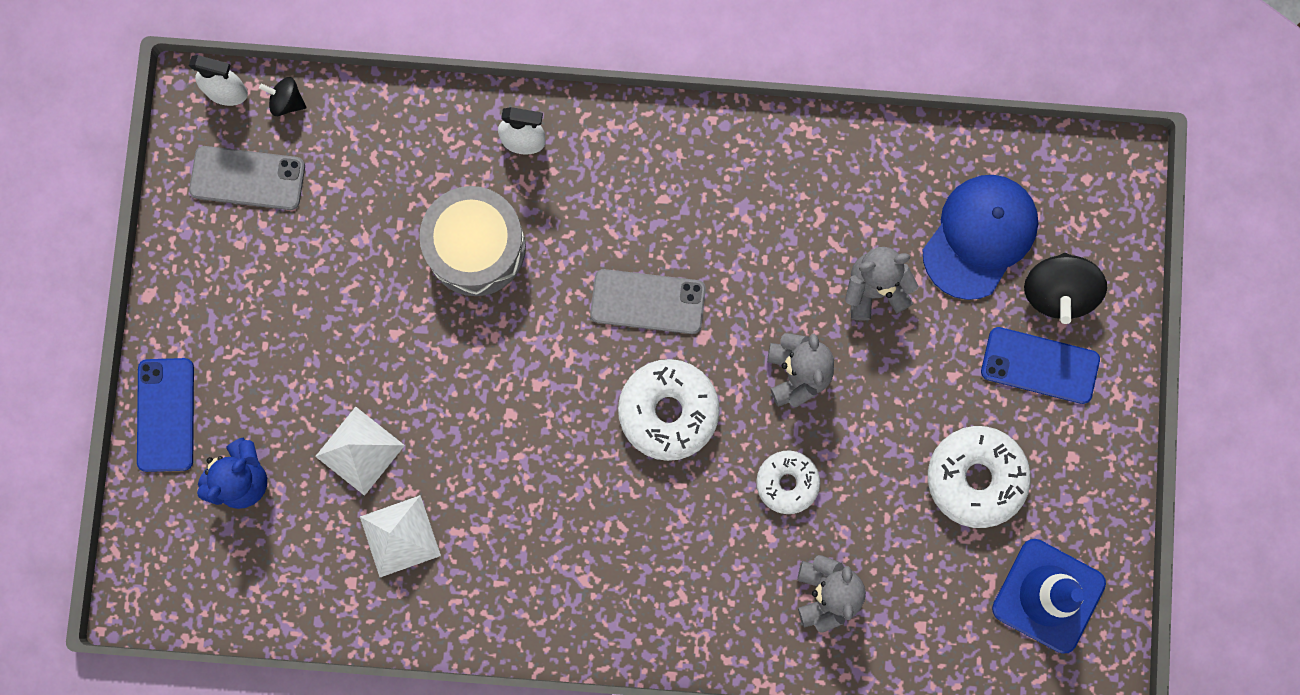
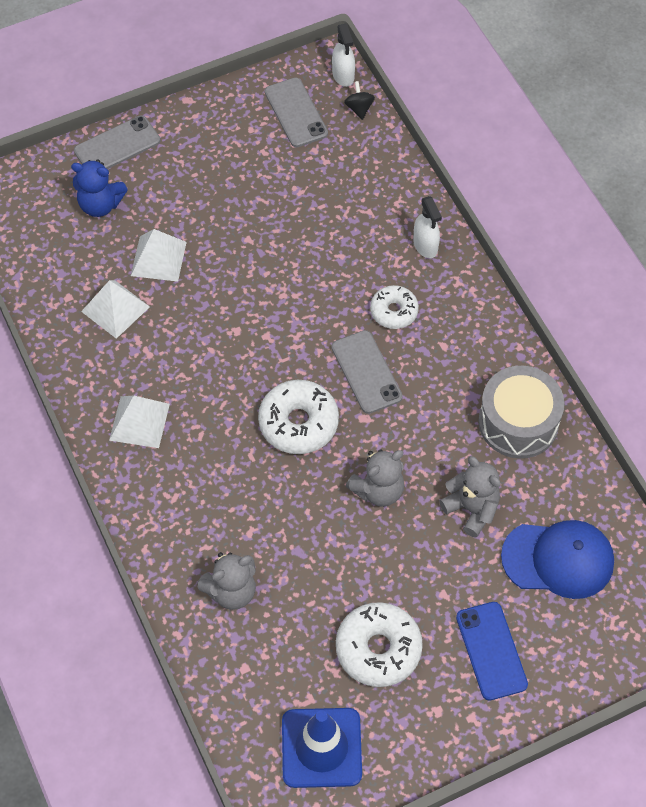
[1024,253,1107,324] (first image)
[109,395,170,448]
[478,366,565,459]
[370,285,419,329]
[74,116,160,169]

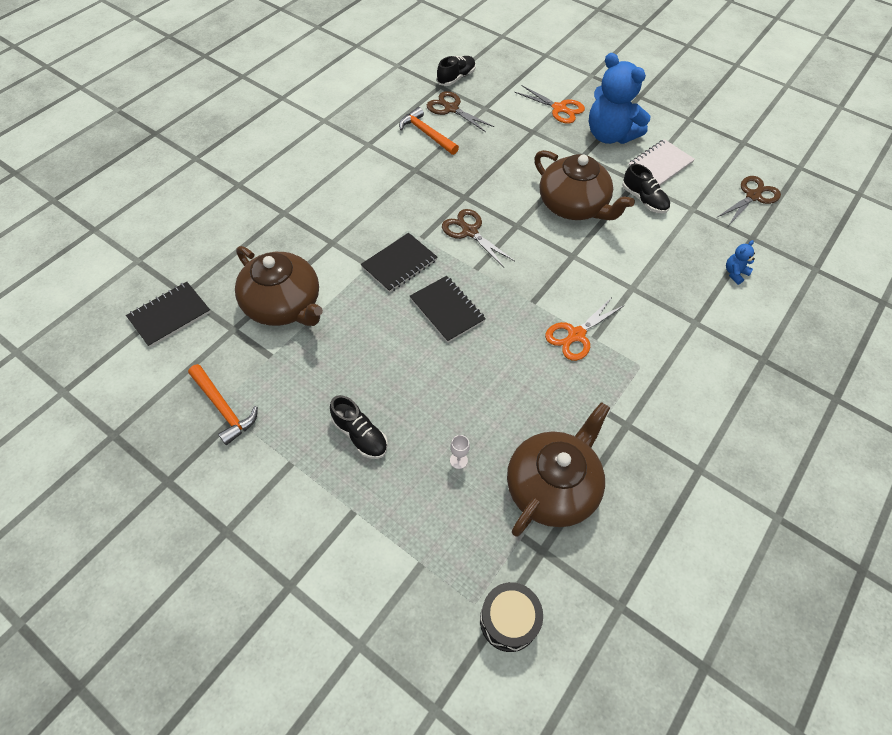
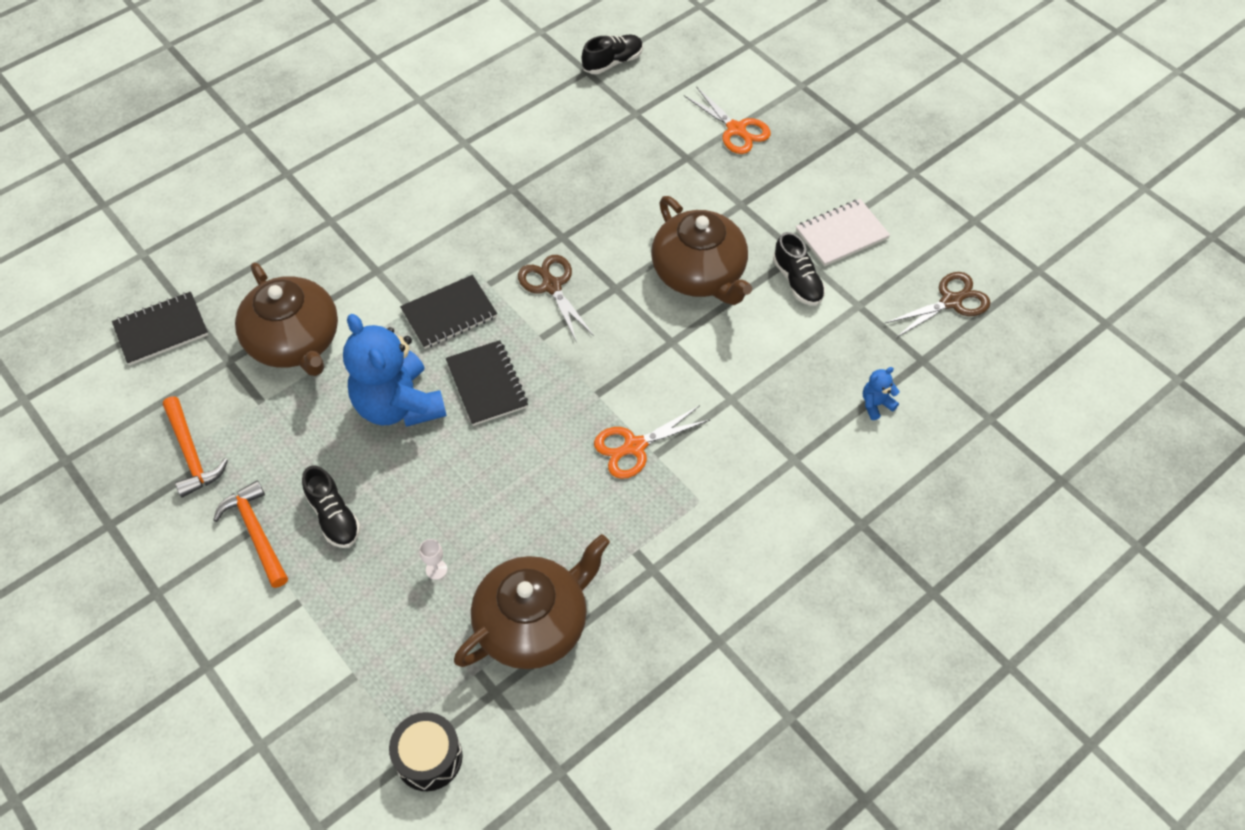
[427,91,494,132] (first image)
[213,480,288,588]
[343,314,447,427]

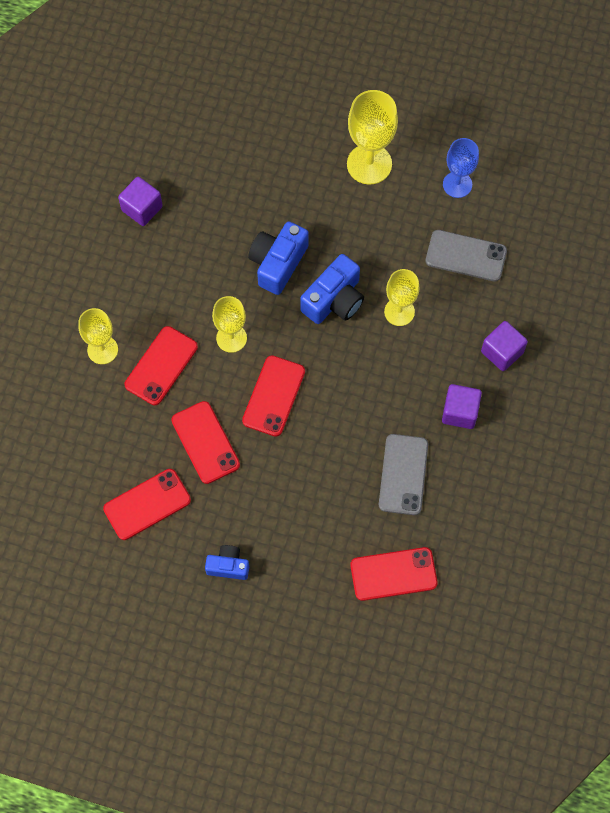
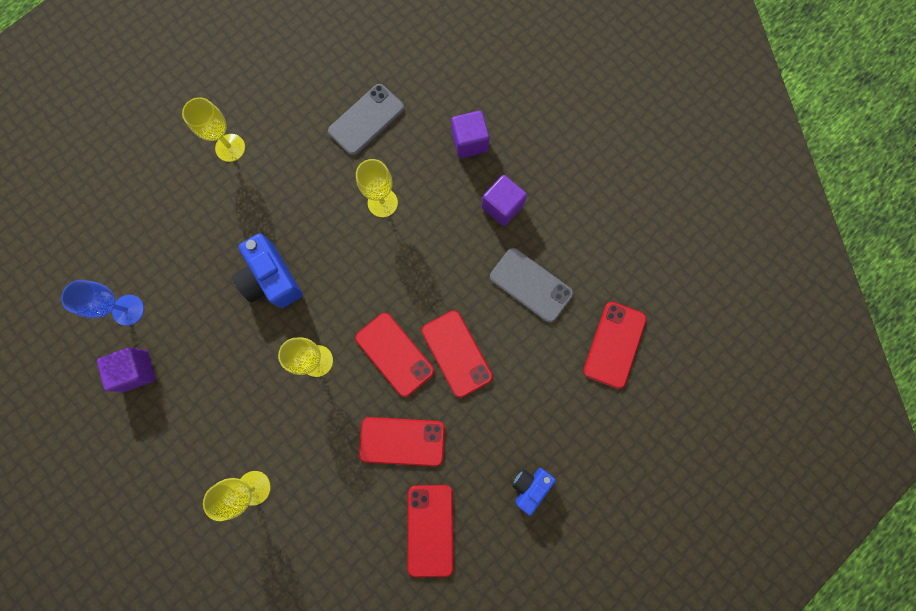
[300,254,364,324] (first image)
[421,311,493,398]
[61,280,144,326]
[182,97,245,162]

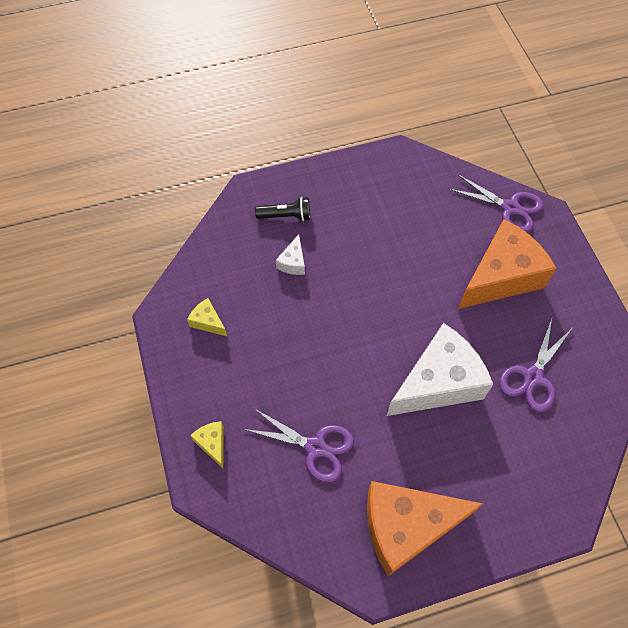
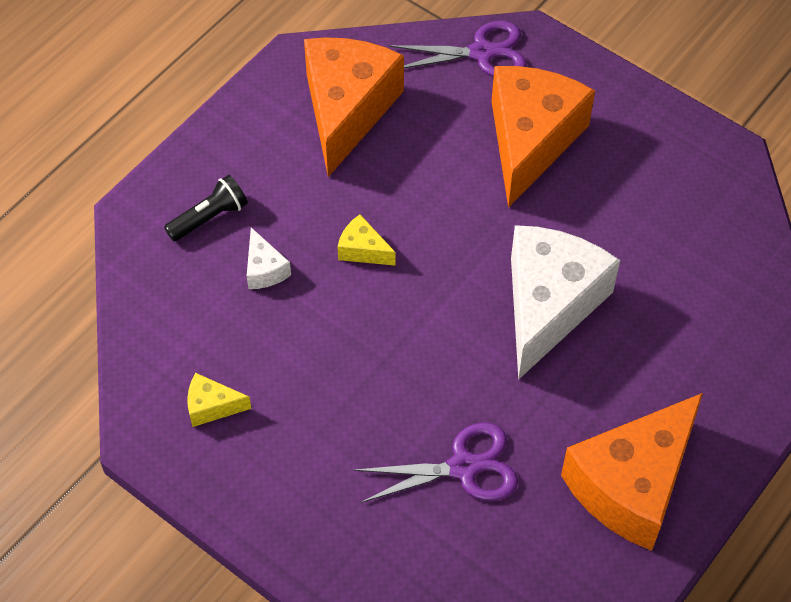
[499,318,572,412] (first image)
[304,37,404,177]
[338,214,396,266]

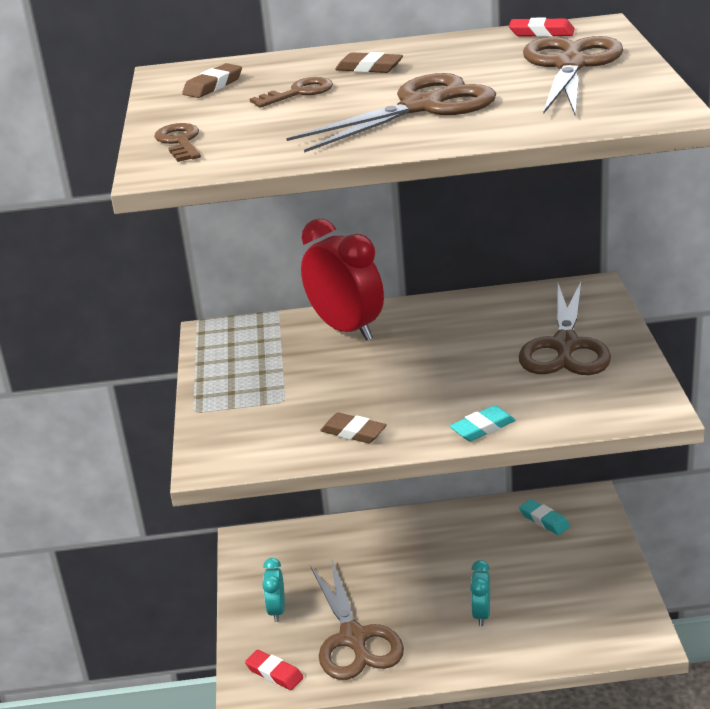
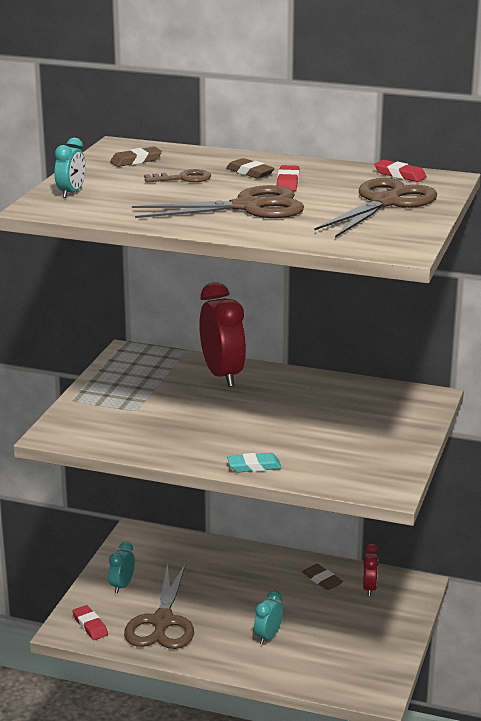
[519,280,611,375] (first image)
[277,165,300,191]
[302,564,343,590]
[54,138,86,198]
[363,544,379,596]

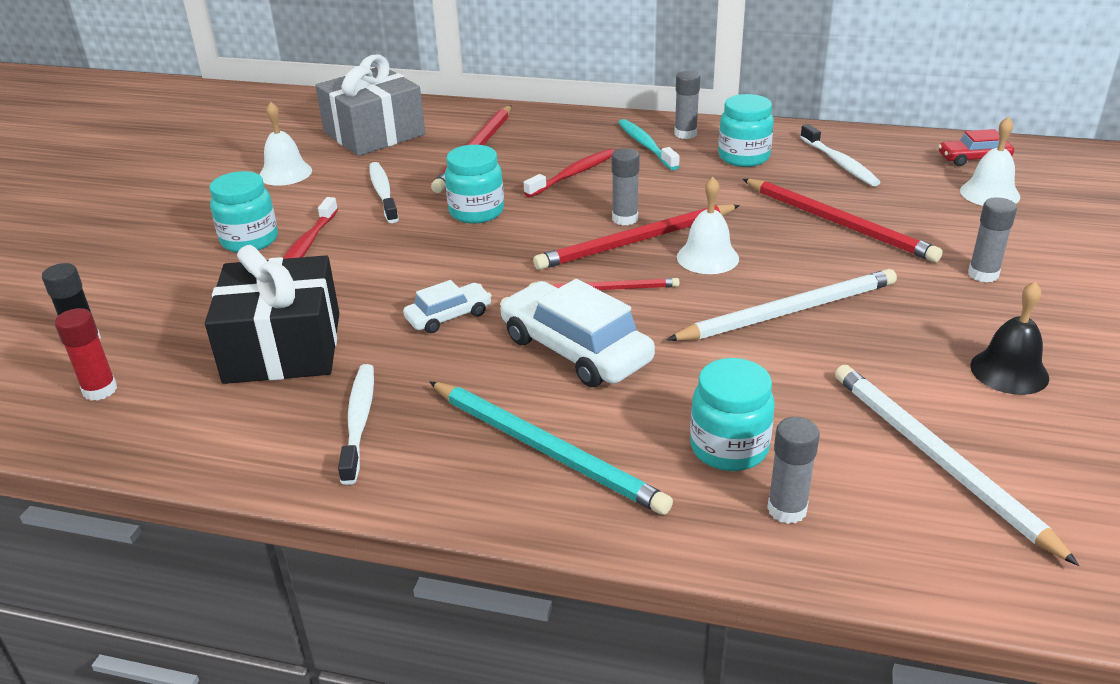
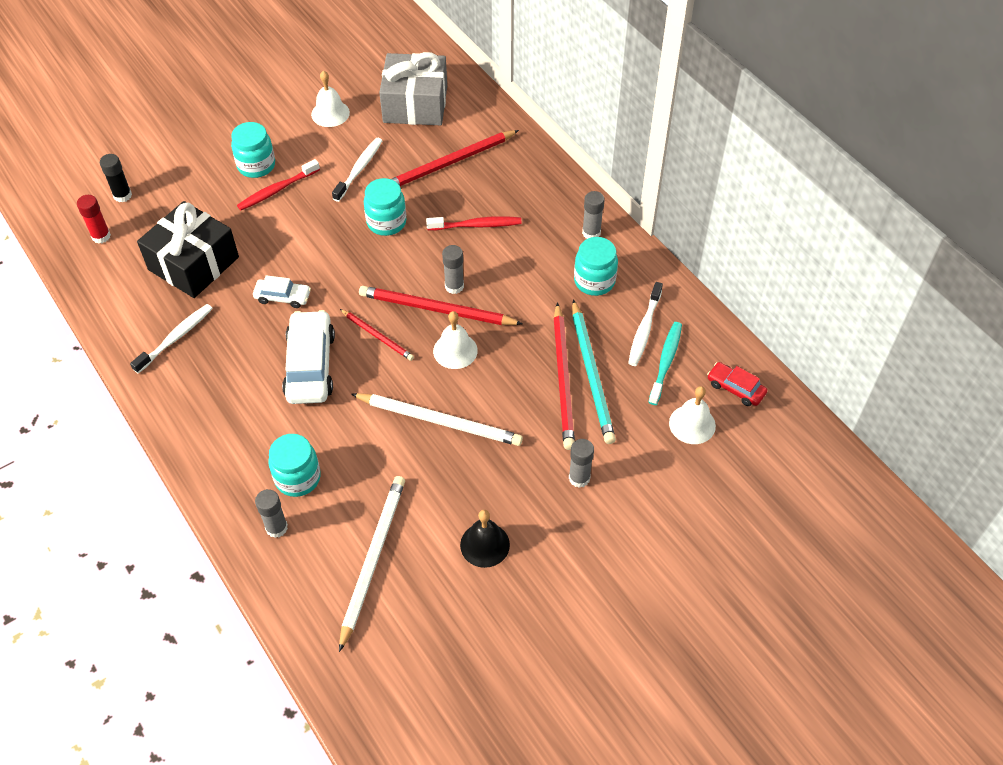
[572,299,616,444]
[649,322,682,405]

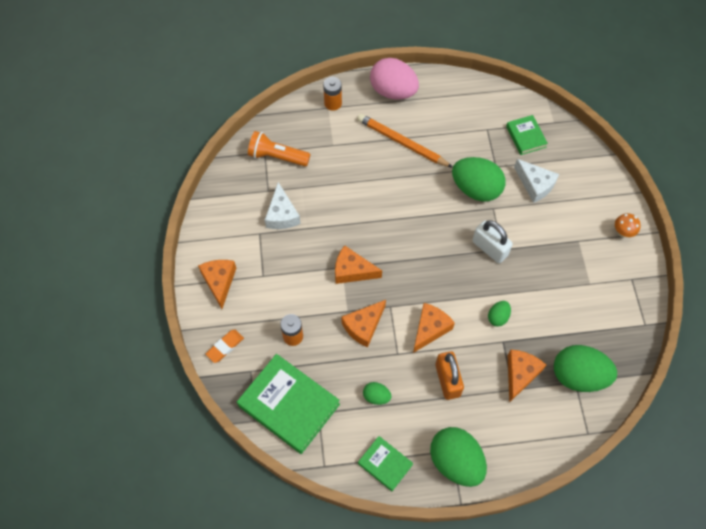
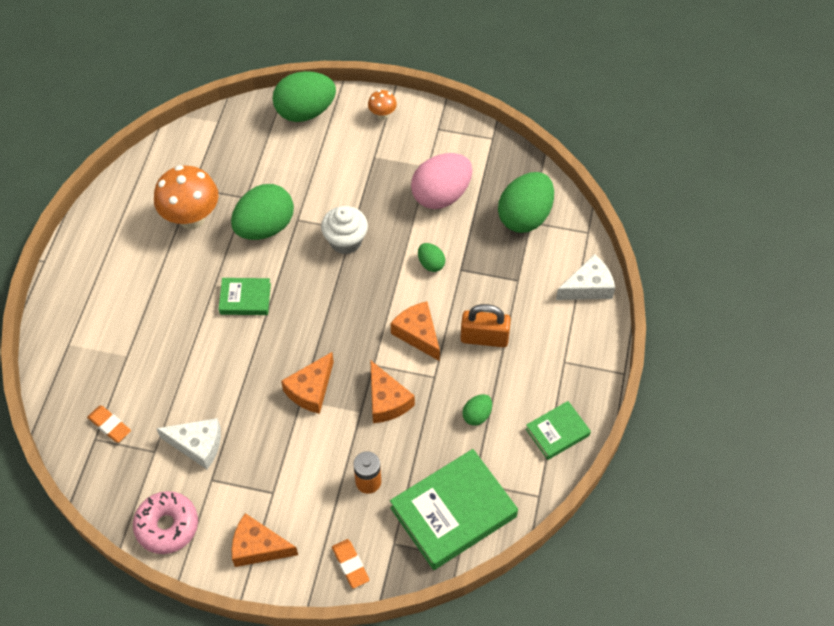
[323,77,342,111] (first image)
[357,114,453,168] (first image)
[508,350,546,403] (first image)
[133,491,198,554]
[154,165,219,230]
[411,153,472,209]
[272,71,336,122]
[219,278,271,315]
[556,254,615,300]
[87,406,131,443]
[321,206,368,254]

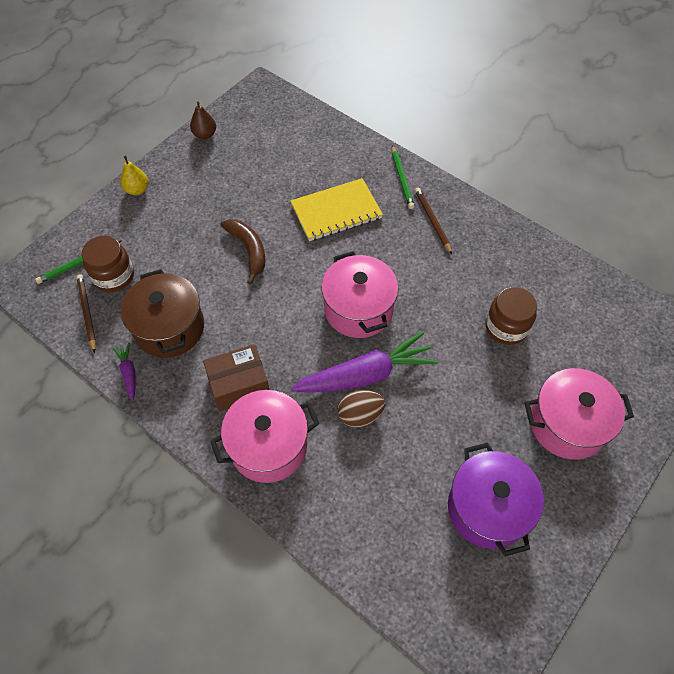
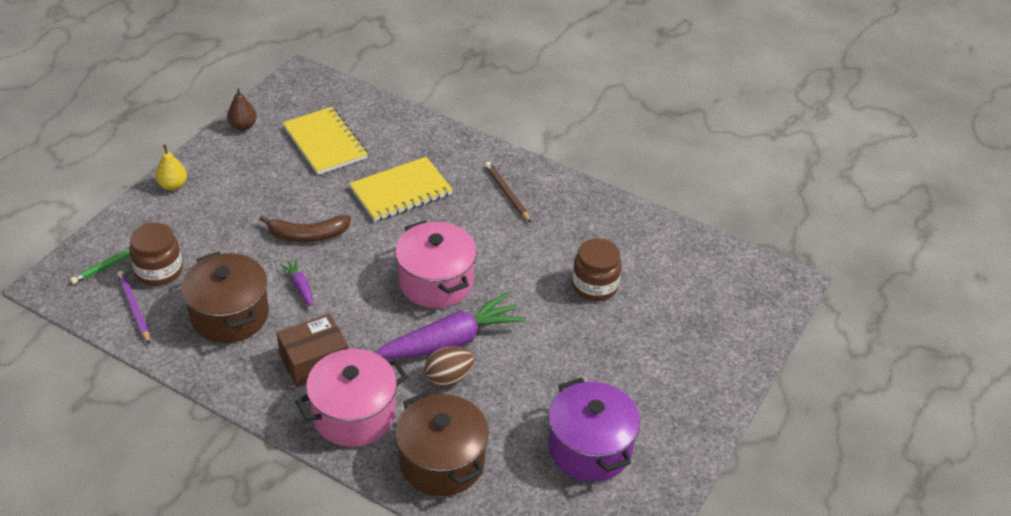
[392,145,414,209] (first image)
[525,368,634,460] (first image)
[283,107,368,175]
[396,392,489,496]
[280,259,313,307]
[117,270,150,344]
[260,215,351,242]

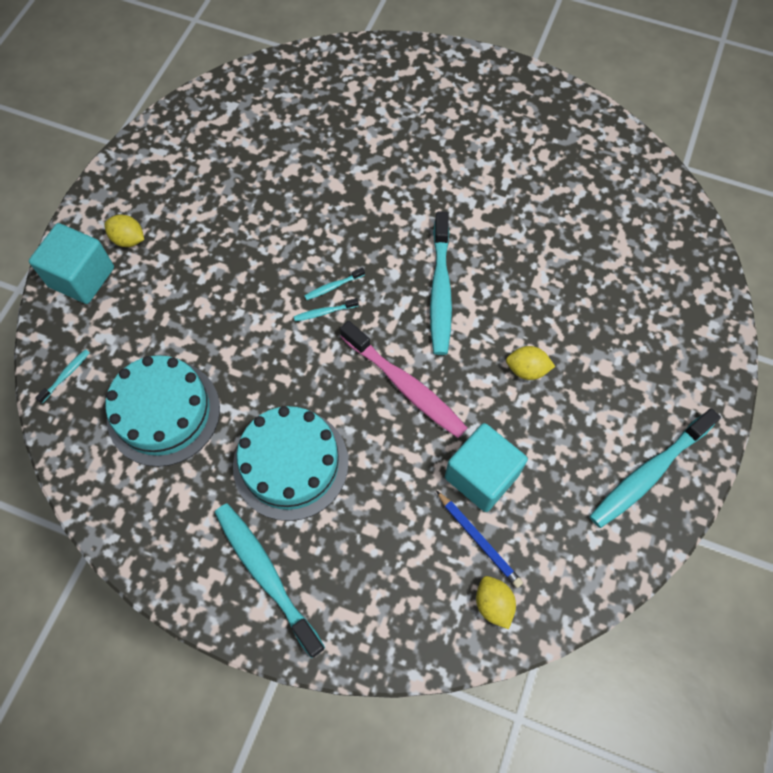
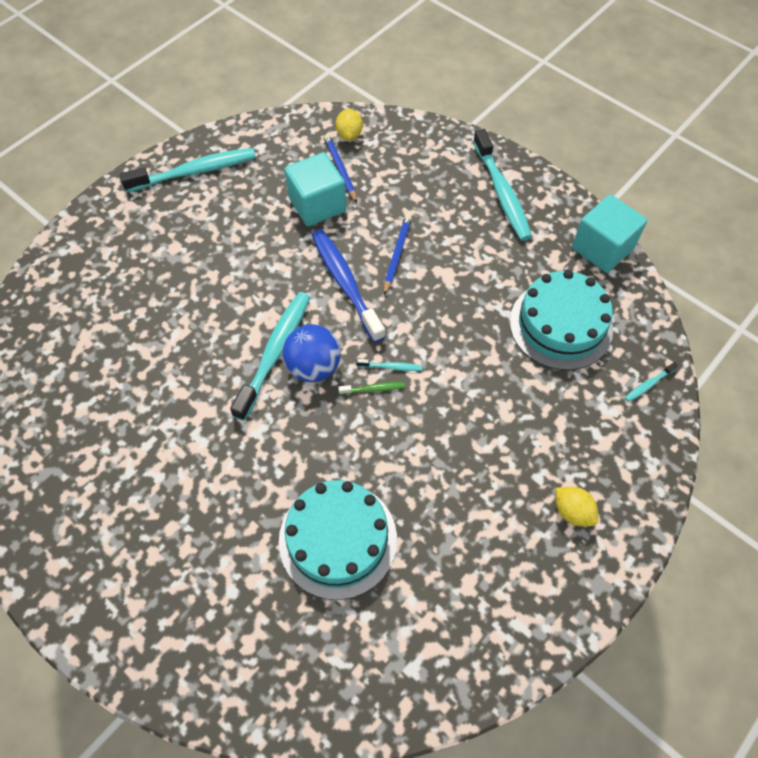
[506,346,555,380] (first image)
[283,324,341,382]
[384,214,412,295]
[572,195,647,273]
[279,480,397,600]
[338,382,405,395]
[312,229,386,343]

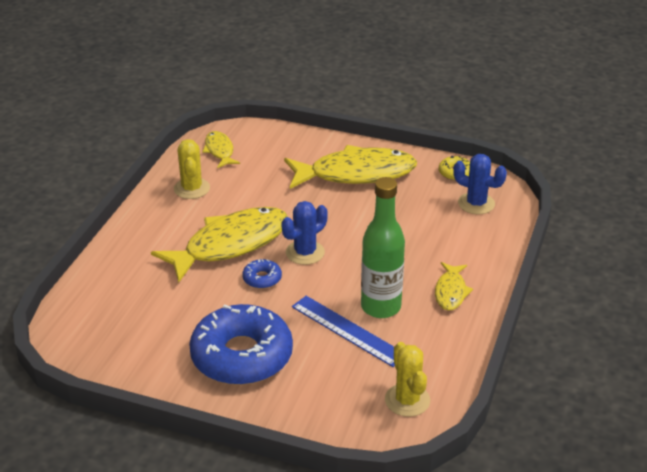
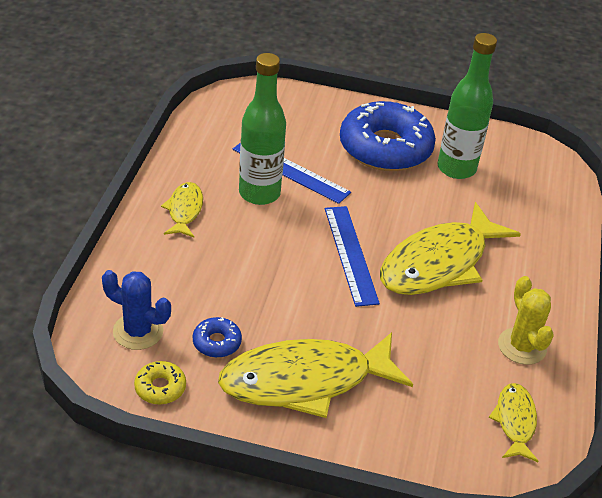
[385,342,430,417] (first image)
[437,33,497,179]
[193,317,242,358]
[325,206,380,307]
[489,383,539,462]

